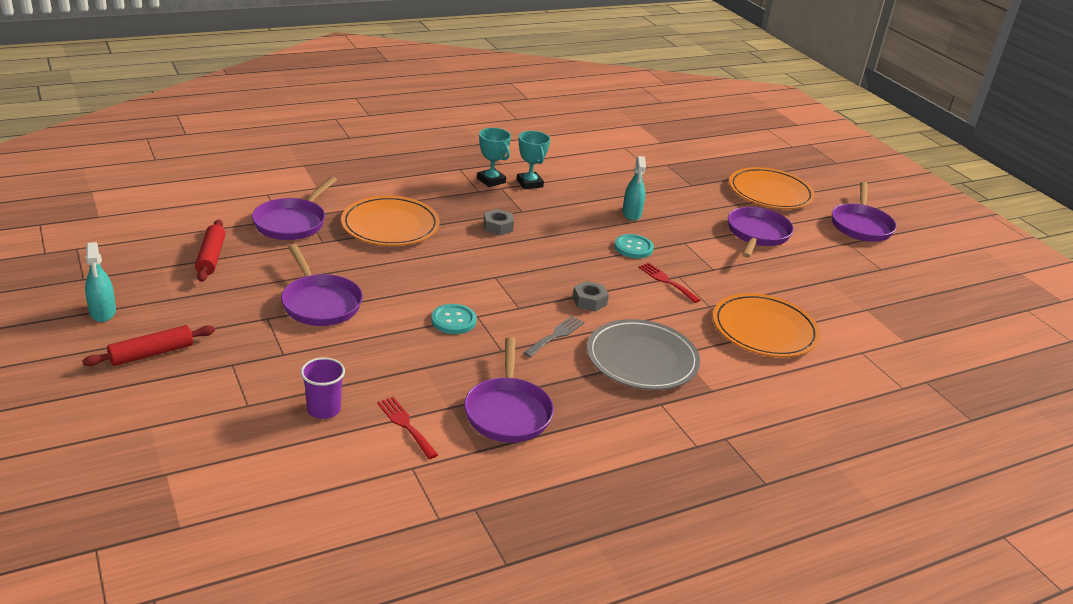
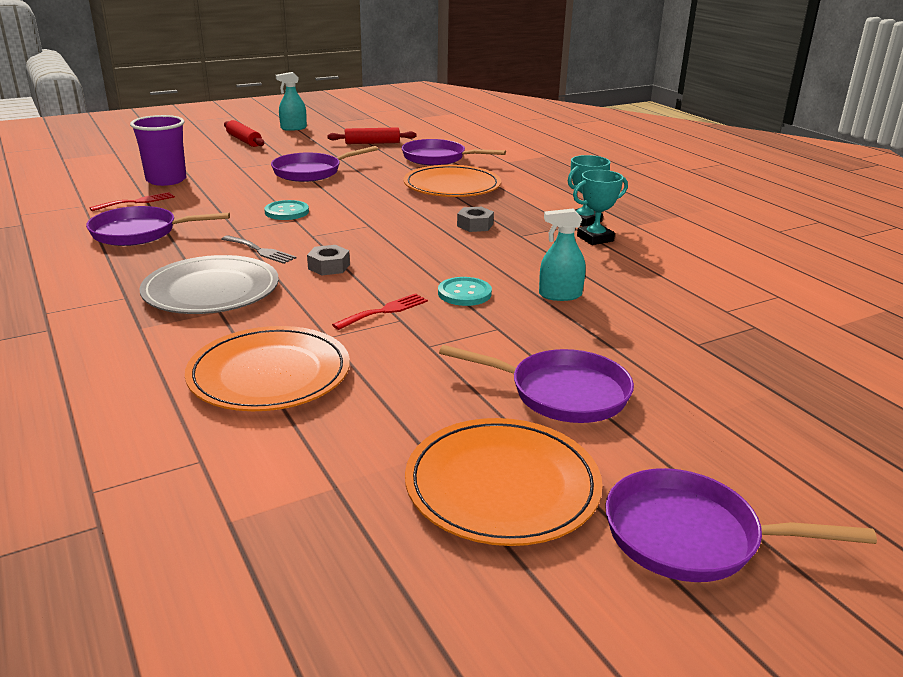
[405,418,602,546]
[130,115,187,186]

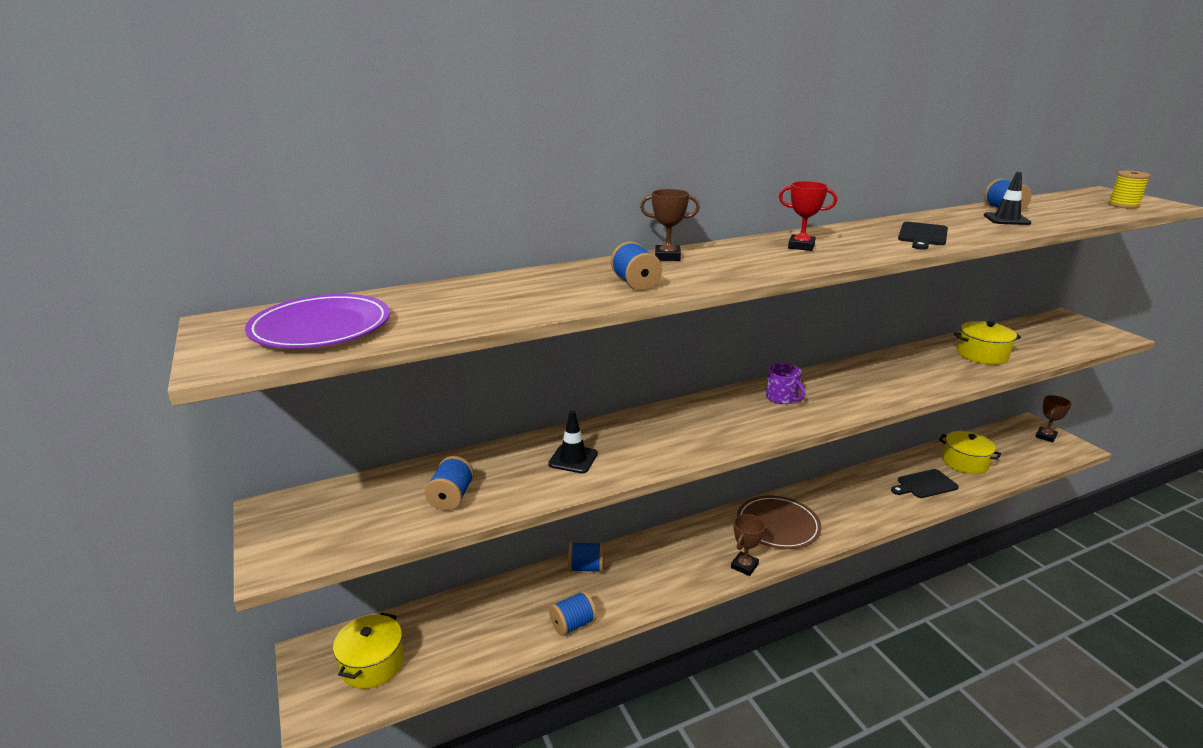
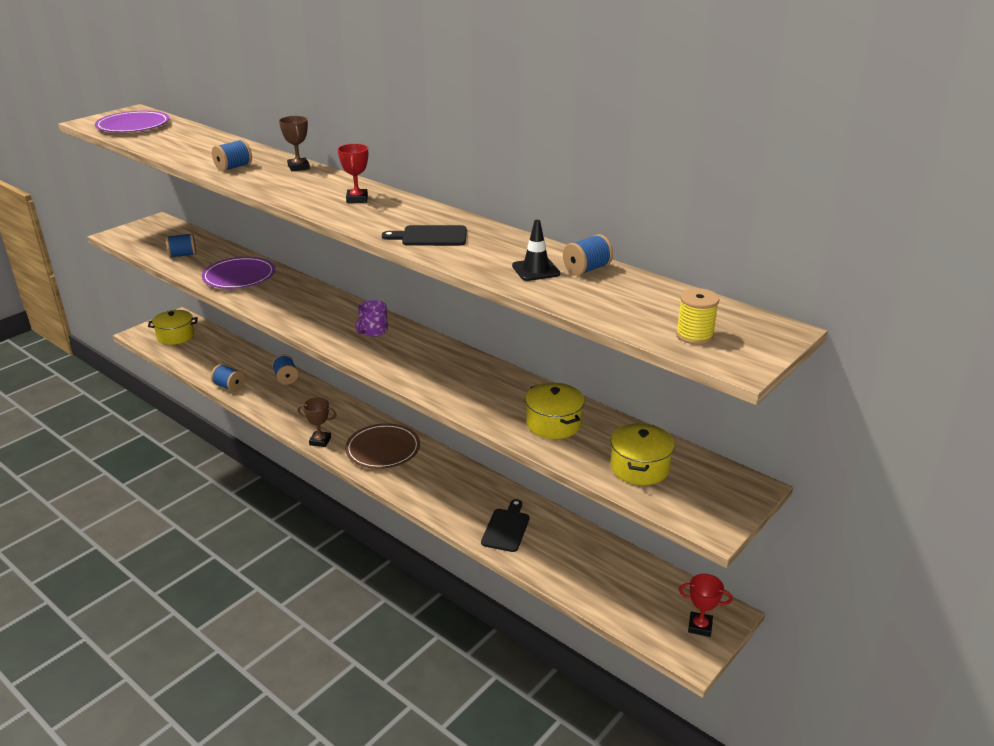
[610,423,675,485]
[202,257,275,289]
[679,574,733,637]
[481,499,530,552]

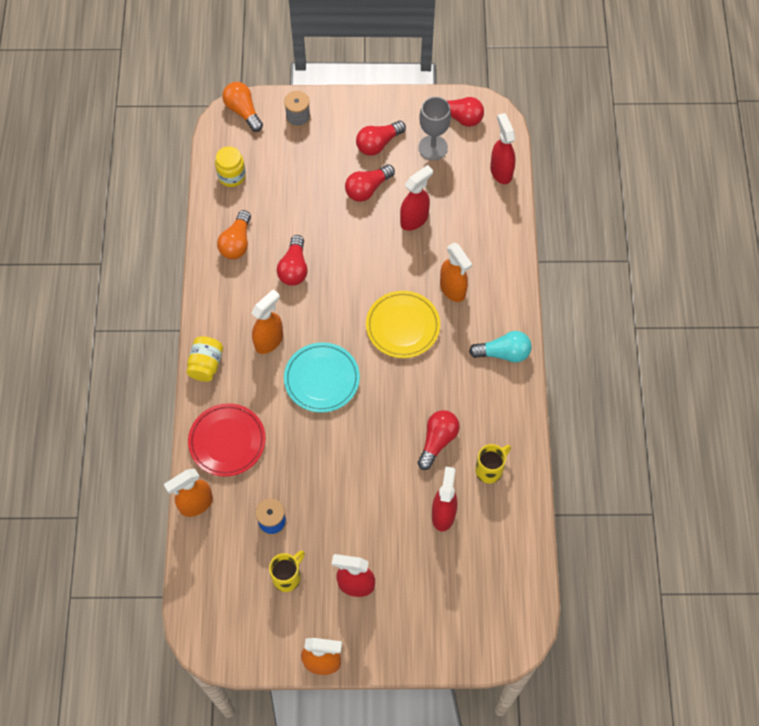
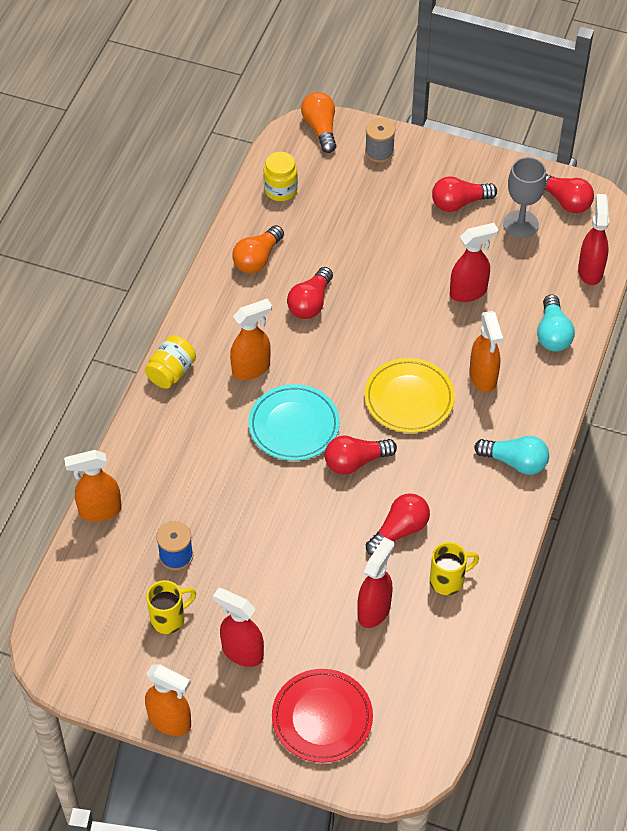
[537,294,575,351]
[272,669,373,763]
[325,435,397,475]

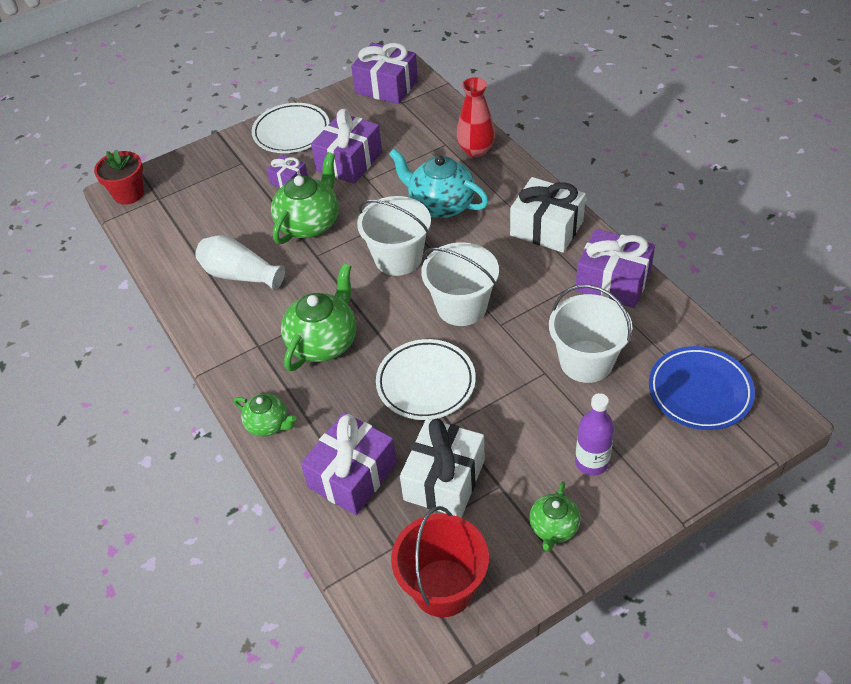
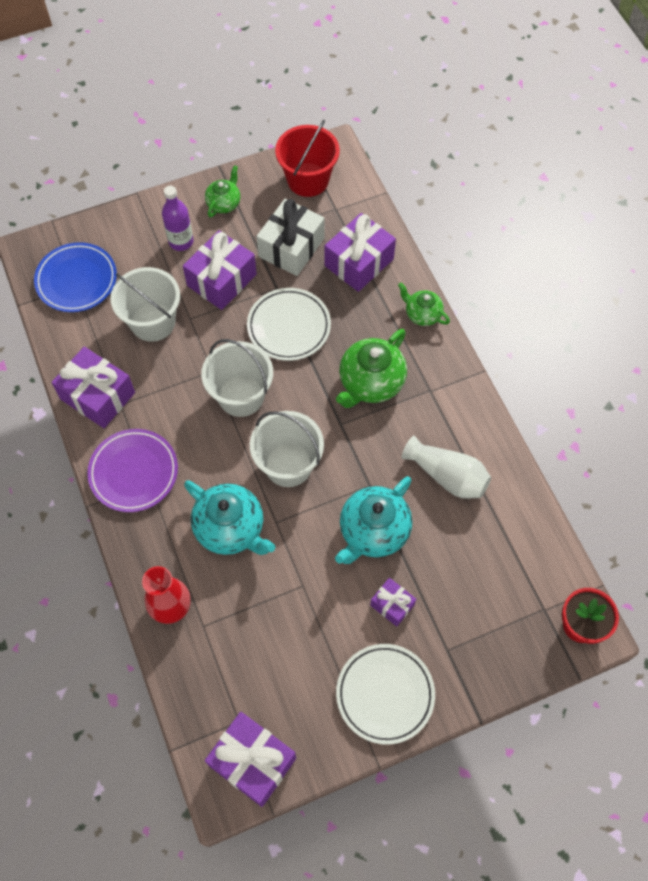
[183,230,257,310]
[87,429,178,512]
[335,476,412,564]

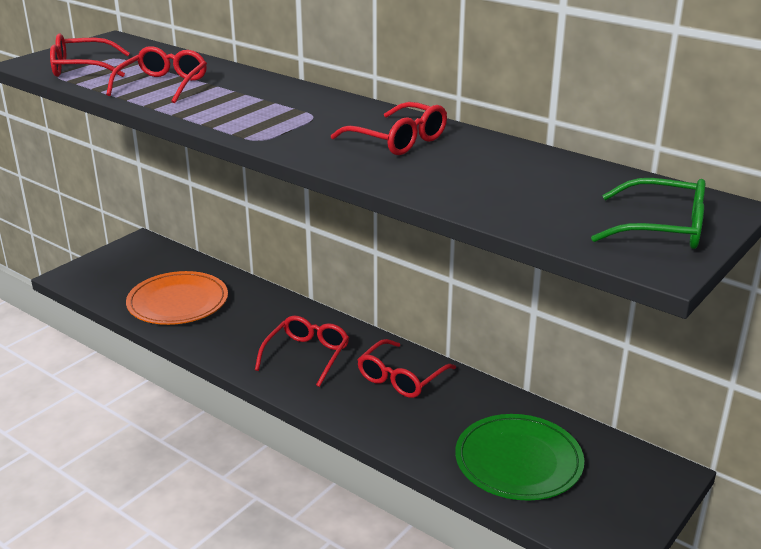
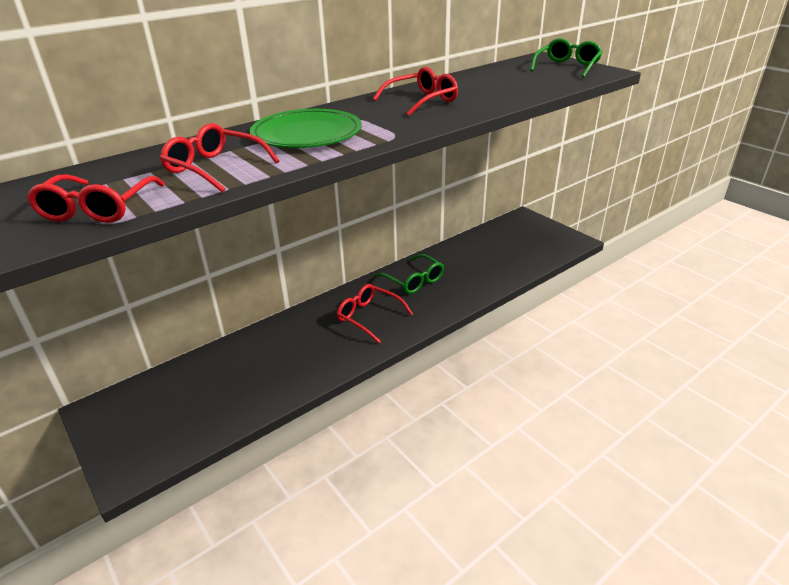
[126,271,228,325] (first image)
[250,109,362,148]
[375,254,444,294]

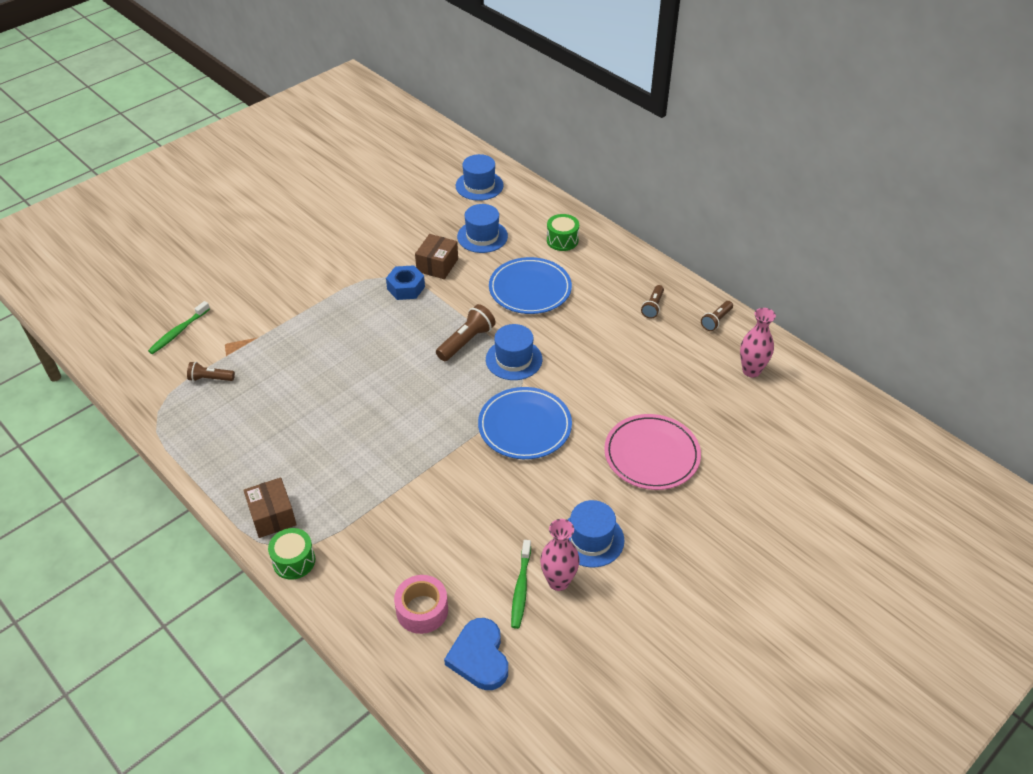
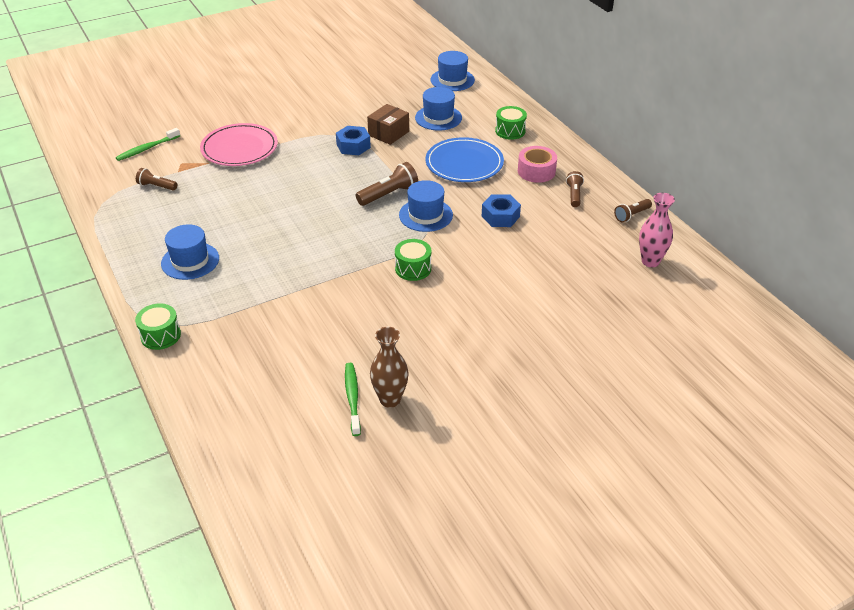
[243,478,297,538] (first image)
[444,618,508,690] (first image)
[482,194,521,227]
[518,146,557,183]
[161,224,219,280]
[200,123,278,166]
[395,239,431,281]
[370,327,409,408]
[345,363,361,436]
[566,171,584,207]

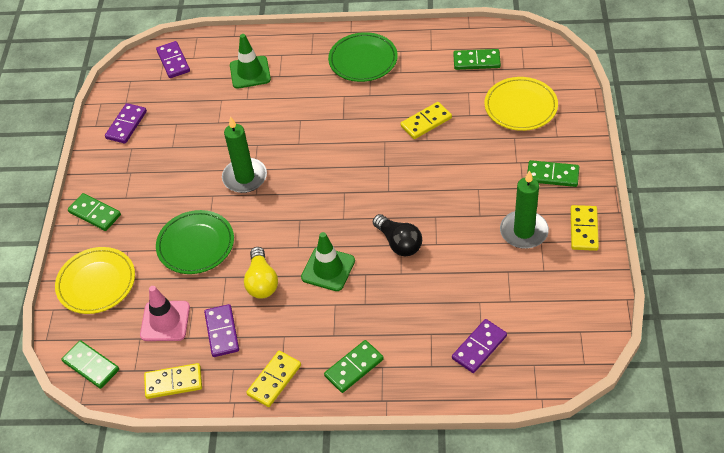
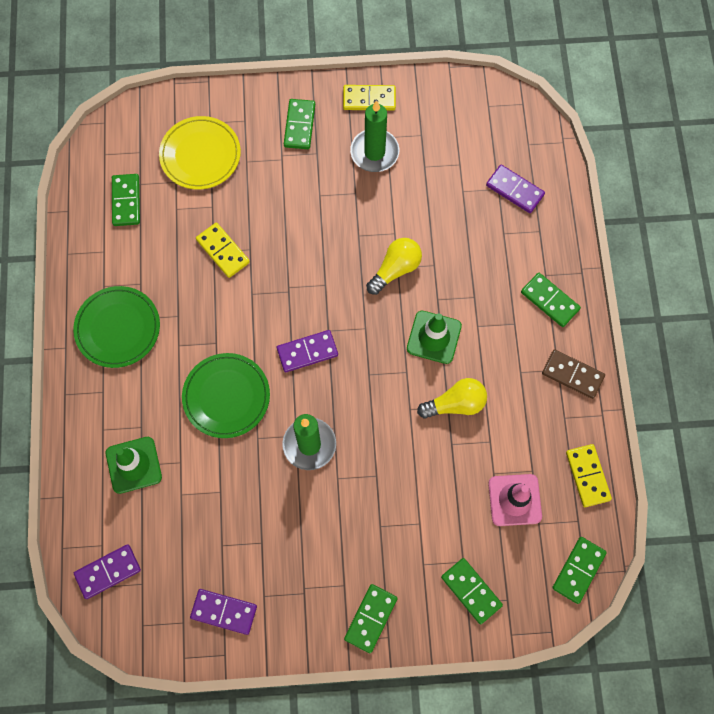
[182,353,270,438]
[277,330,338,372]
[441,558,503,624]
[542,349,605,399]
[366,238,422,295]

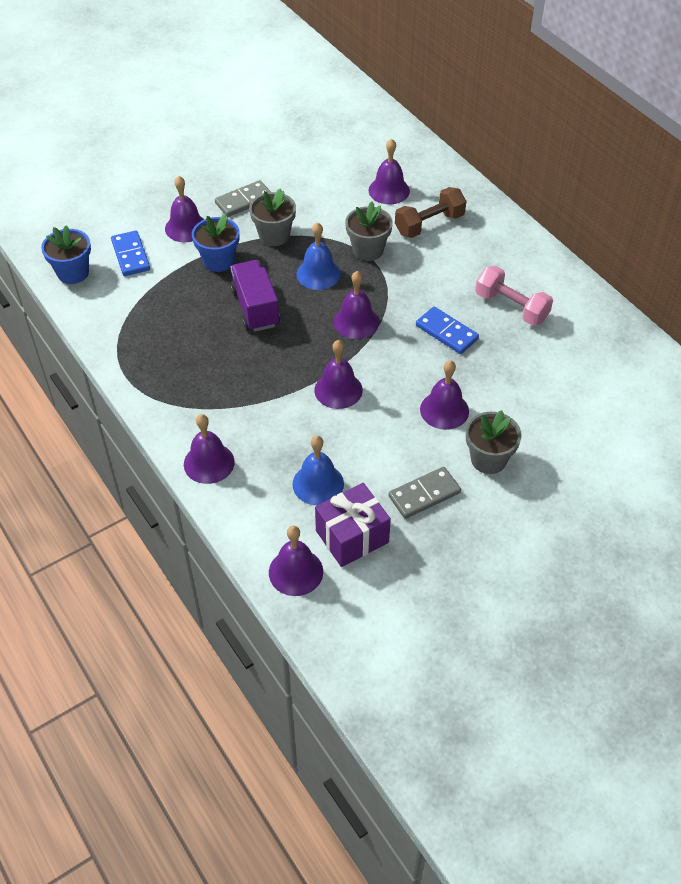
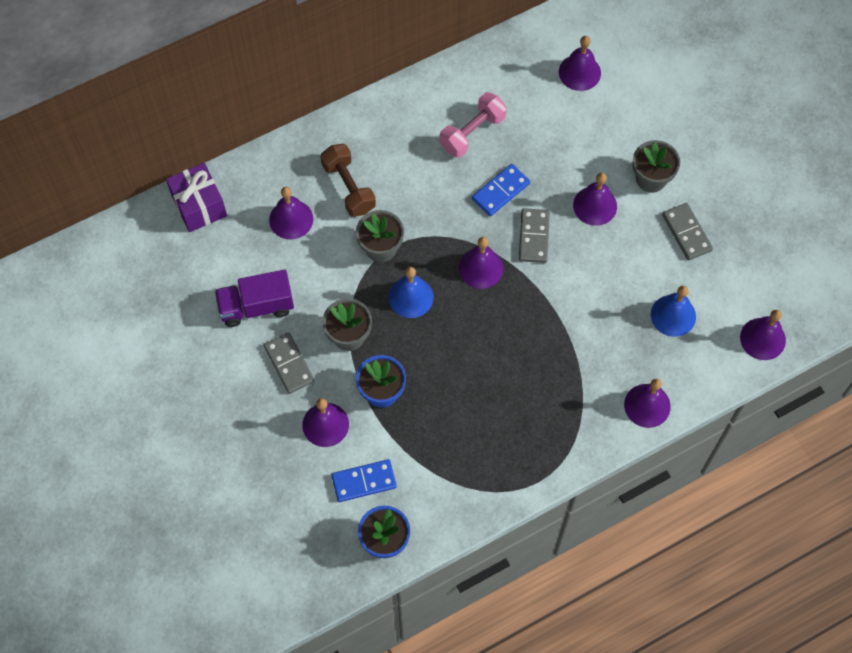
[519,208,550,263]
[215,269,294,327]
[559,36,601,91]
[166,163,227,232]

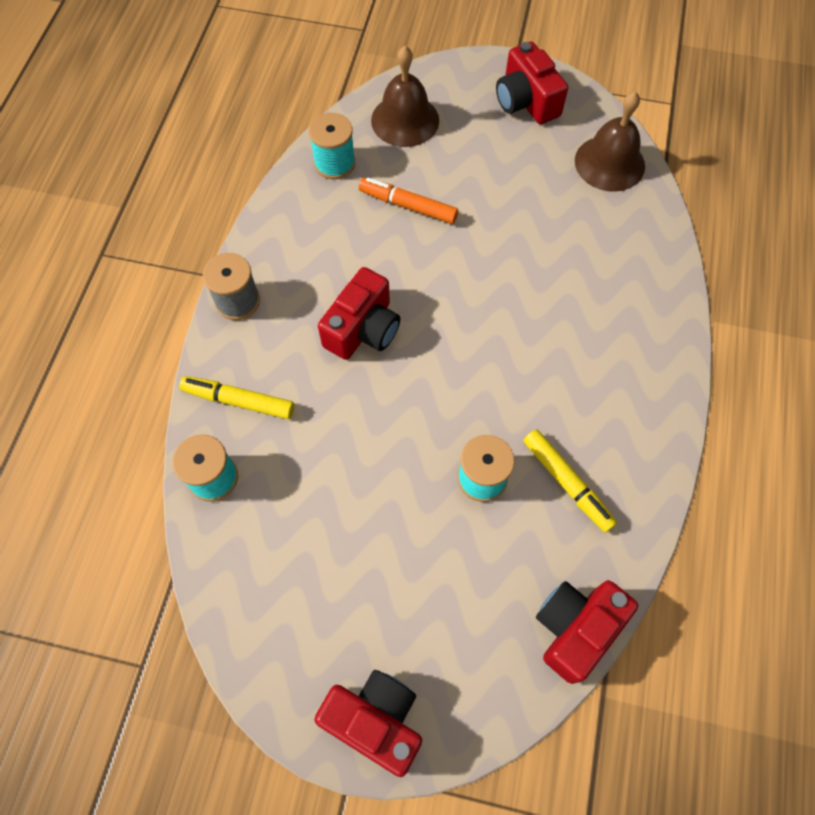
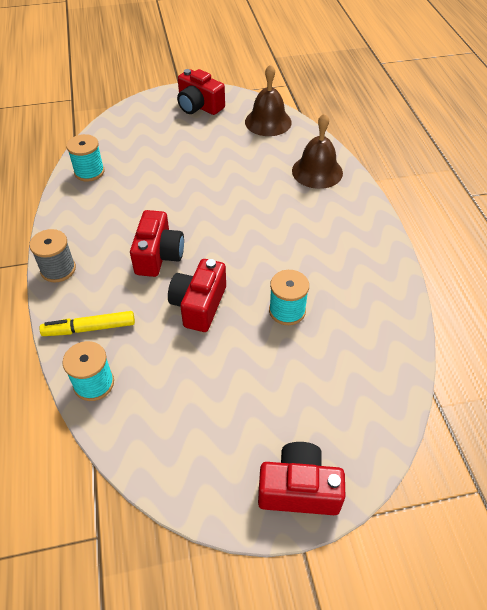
[359,178,458,224] (first image)
[523,429,617,533] (first image)
[292,113,343,189]
[168,259,226,332]

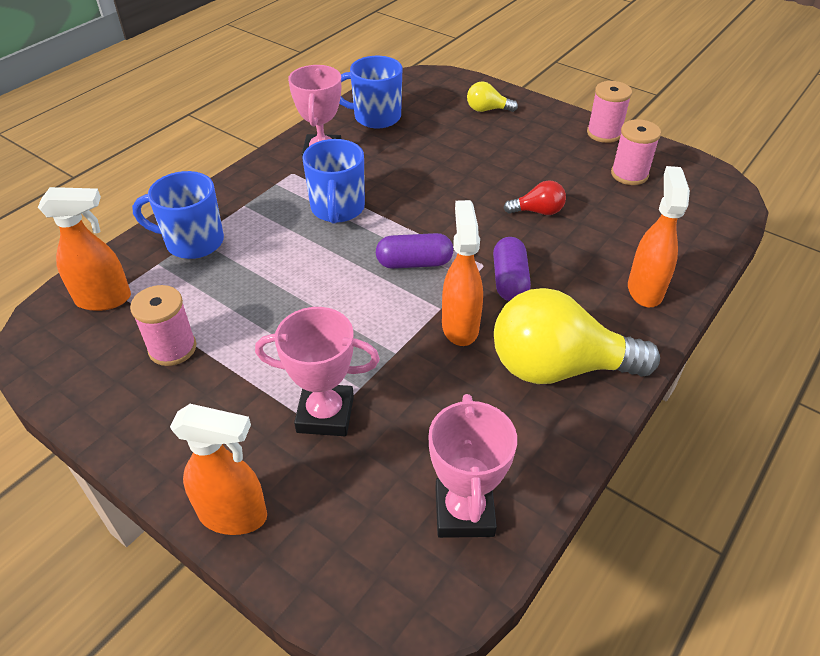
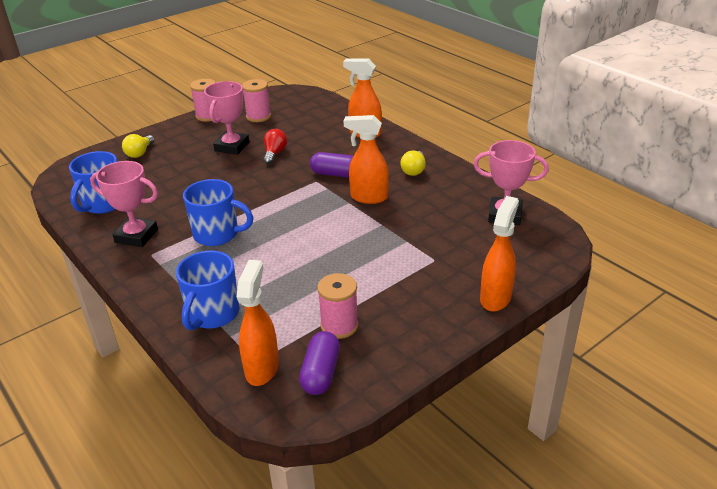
[204,81,249,155]
[299,331,340,395]
[400,151,426,176]

